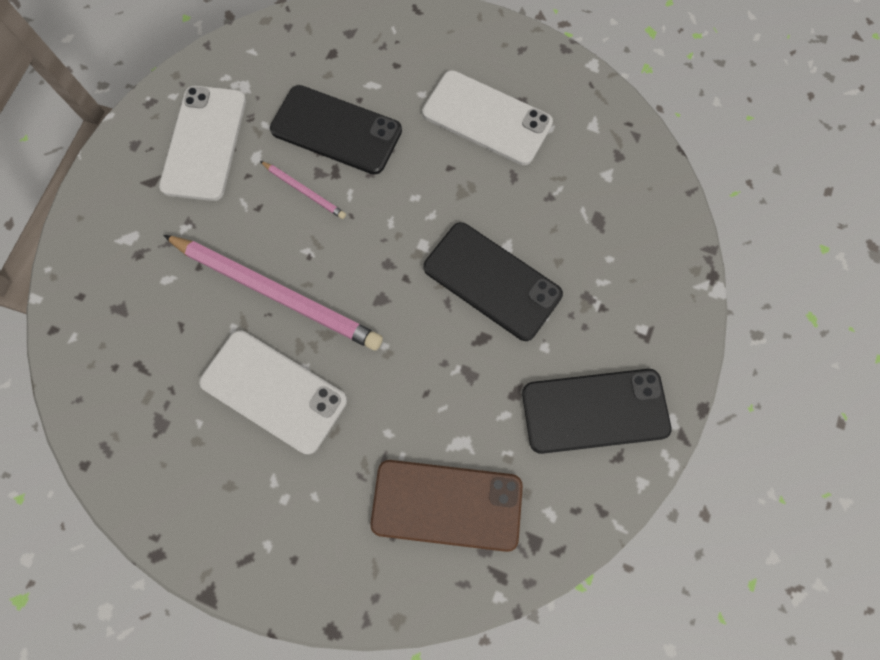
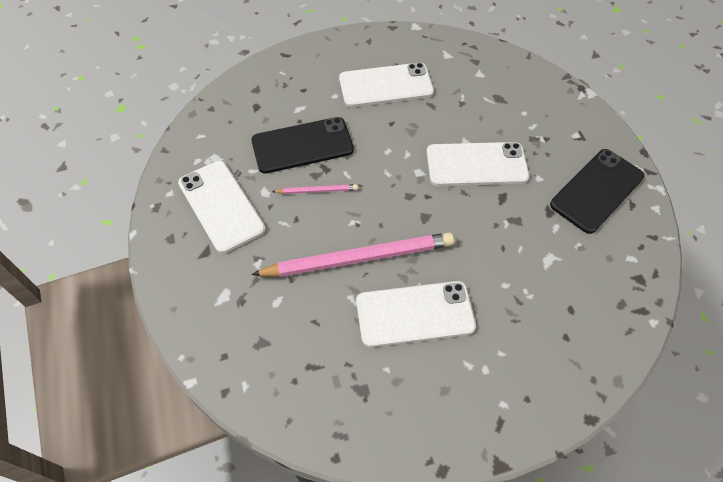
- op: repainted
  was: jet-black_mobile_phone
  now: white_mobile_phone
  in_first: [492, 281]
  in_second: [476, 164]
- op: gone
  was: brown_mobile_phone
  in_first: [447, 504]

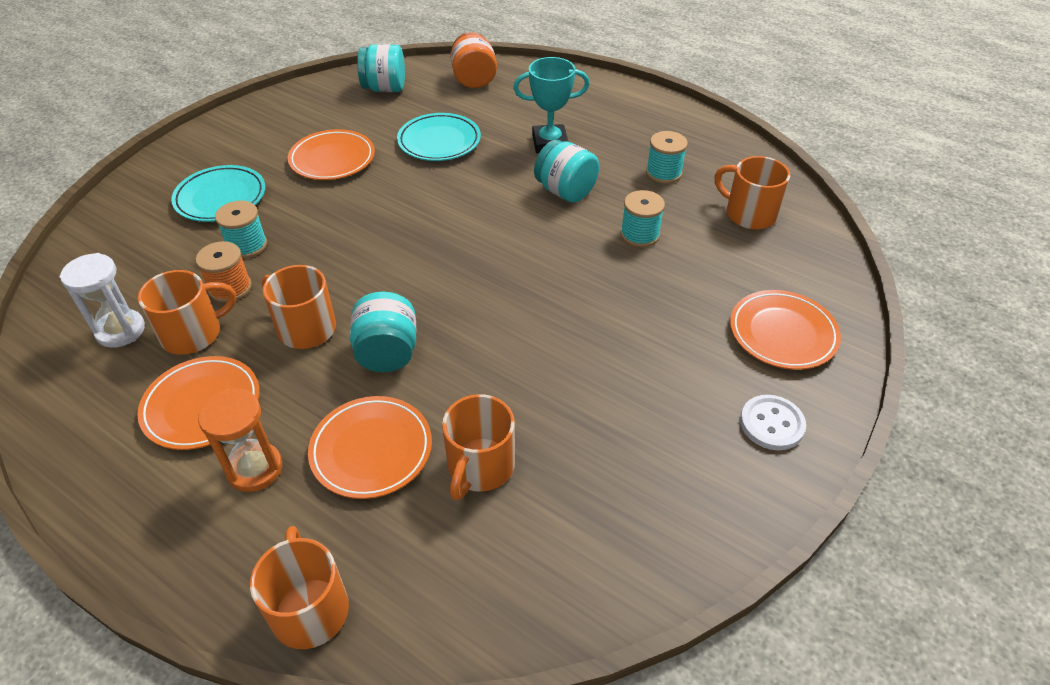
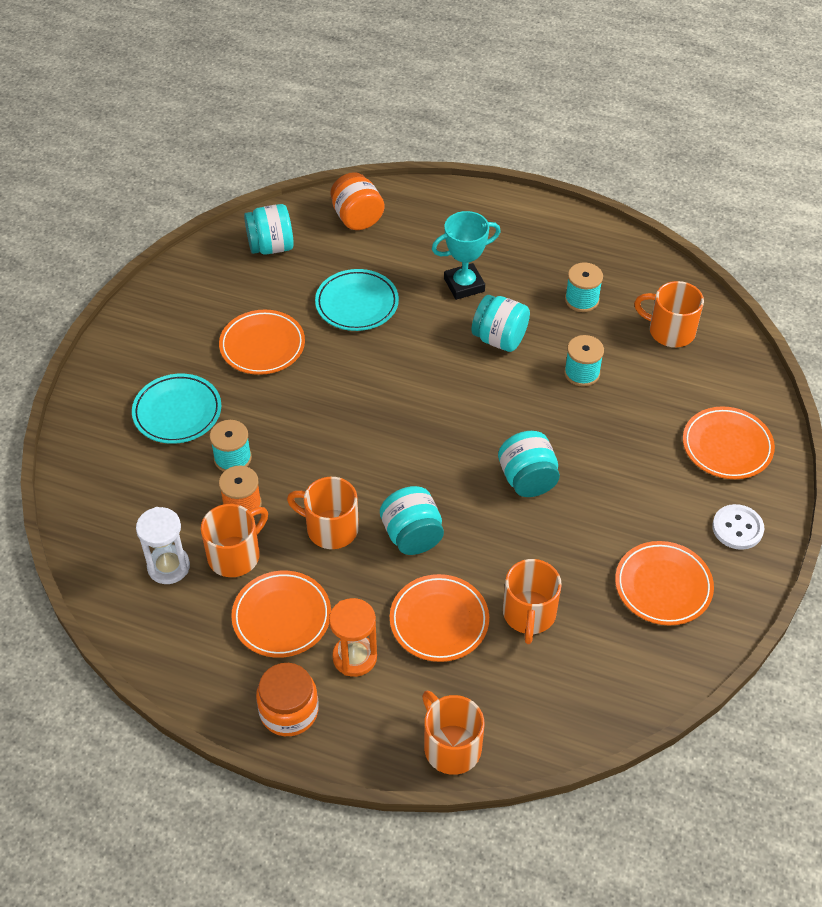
- op: new
  now: teal_preserve_jar
  in_second: [527, 479]
- op: new
  now: bright_orange_dinner_plate
  in_second: [663, 586]
- op: new
  now: bright_orange_preserve_jar
  in_second: [289, 711]

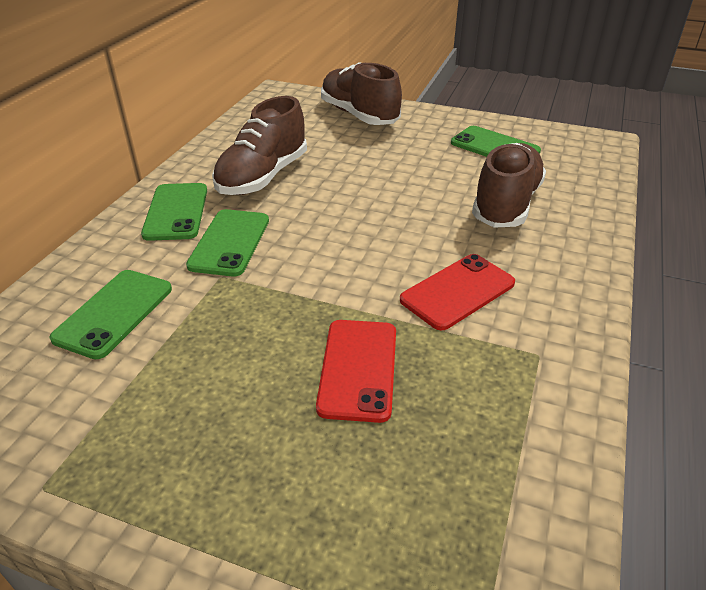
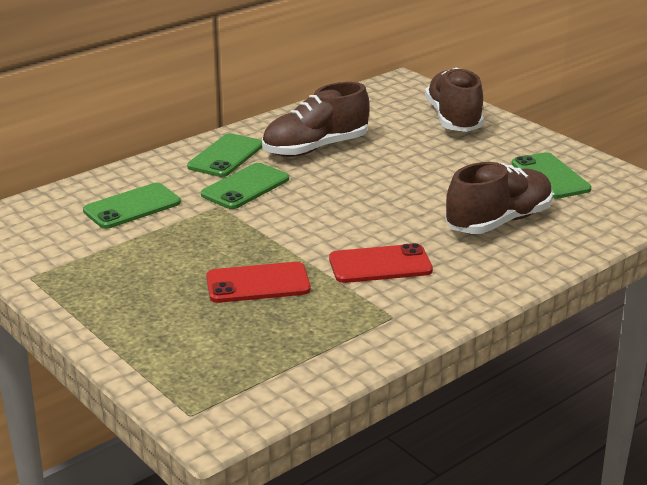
- op: rotated
  was: red_mobile_phone
  in_first: [358, 369]
  in_second: [258, 283]
  clockwise: 45

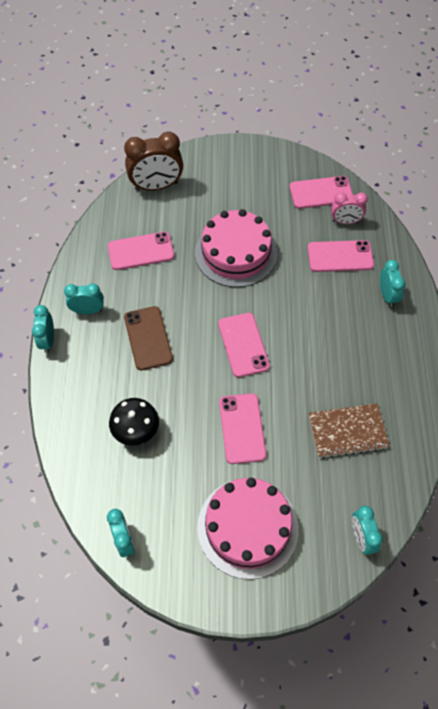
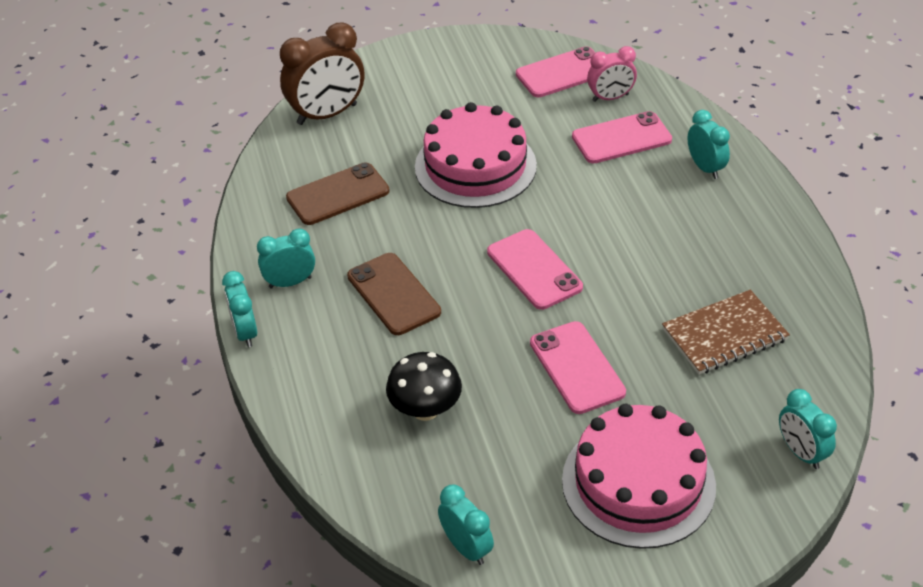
- op: repainted
  was: pink_mobile_phone
  now: brown_mobile_phone
  in_first: [141, 251]
  in_second: [338, 194]

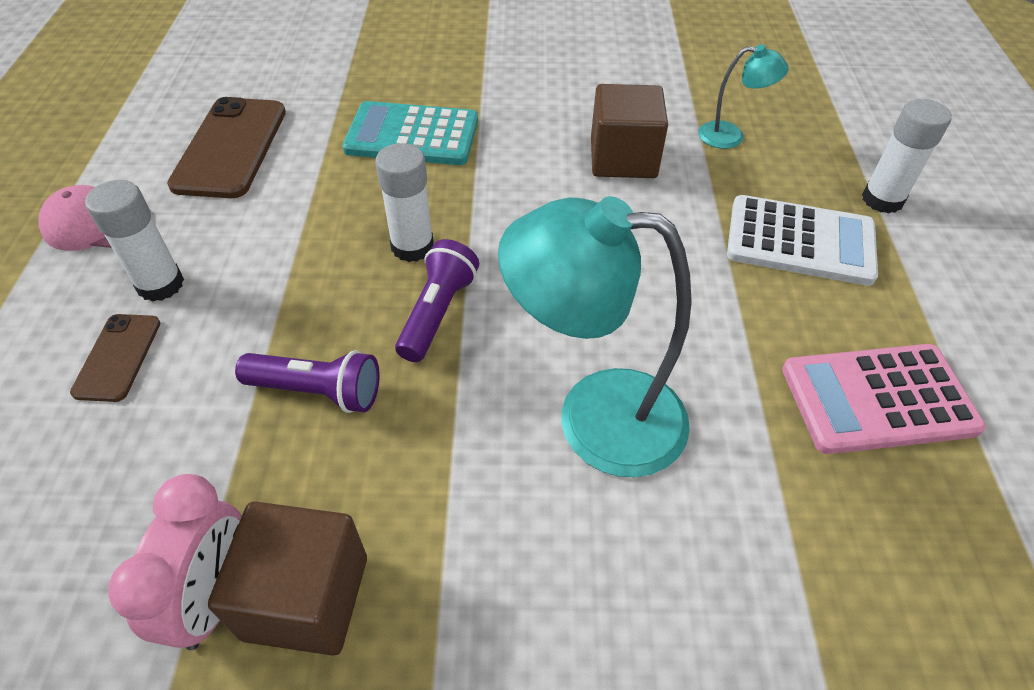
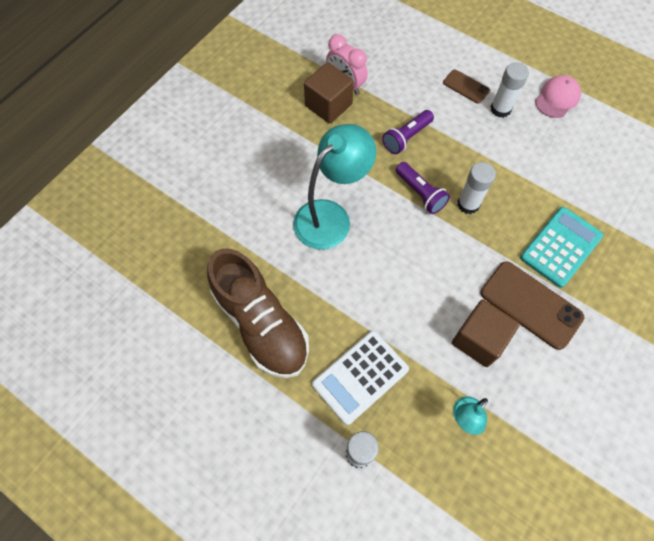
- op: shifted
  was: brown_mobile_phone
  in_first: [230, 148]
  in_second: [531, 304]
- op: swapped
  was: pink_adding_machine
  now: brown_lace-up_shoe
  in_first: [877, 399]
  in_second: [261, 323]

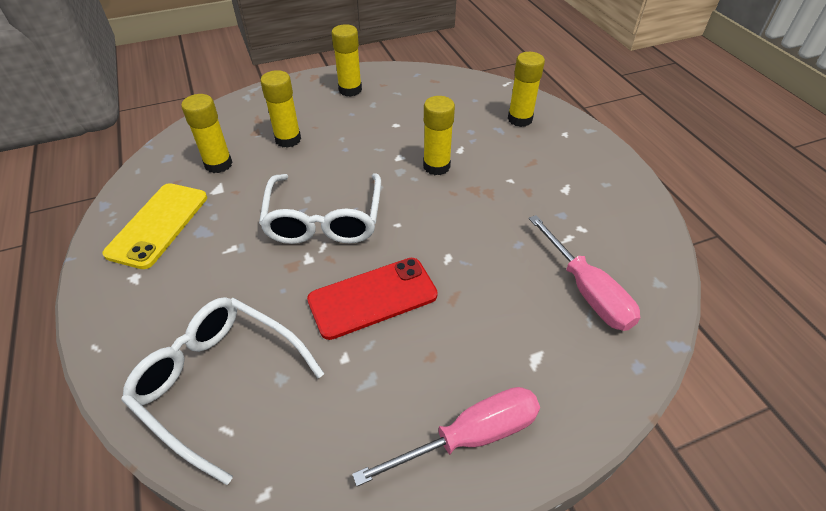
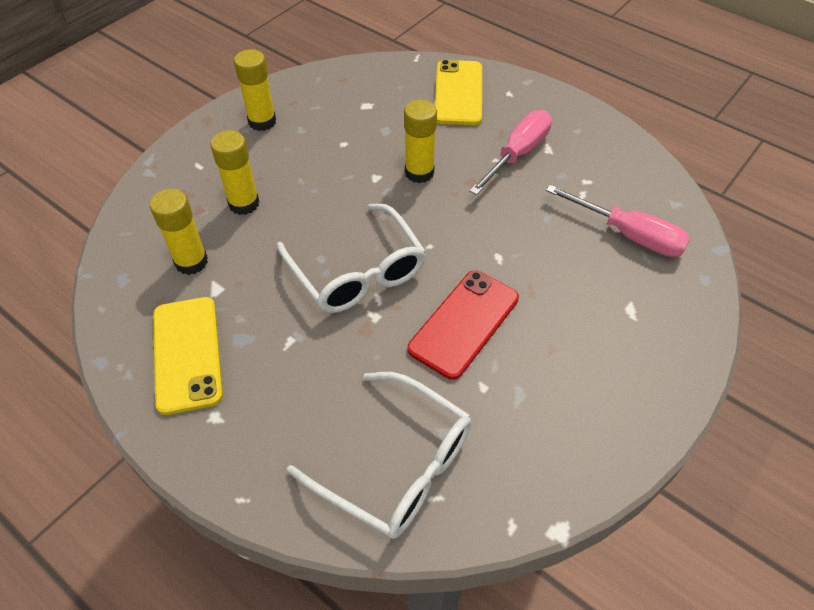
- op: swapped
  was: bright_yellow_stick_of_glue
  now: bright_yellow_mobile_phone
  in_first: [520, 119]
  in_second: [458, 93]
- op: rotated
  was: white_glasses
  in_first: [220, 383]
  in_second: [395, 464]
  clockwise: -150
- op: shifted
  was: pink_flat_screwdriver
  in_first: [470, 436]
  in_second: [517, 154]

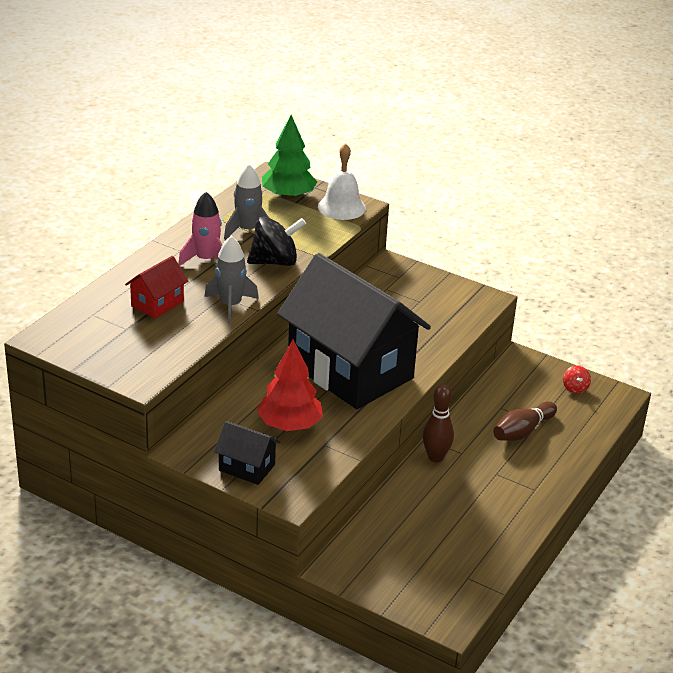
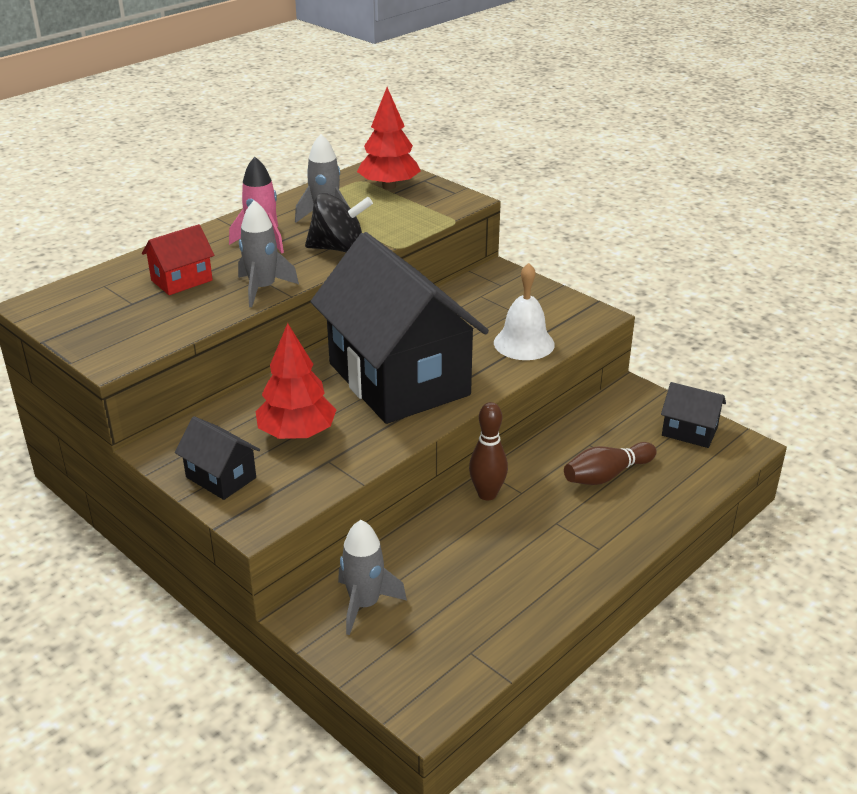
- op: repainted
  was: emerald_fir_tree
  now: red_fir_tree
  in_first: [288, 196]
  in_second: [389, 186]
- op: shifted
  was: white_school_bell
  in_first: [341, 207]
  in_second: [524, 343]
- op: swapped
  was: red_whirligig
  now: jet-black_toy_house
  in_first: [575, 388]
  in_second: [689, 431]
- op: new
  now: grey_toy_rocket
  in_second: [364, 604]

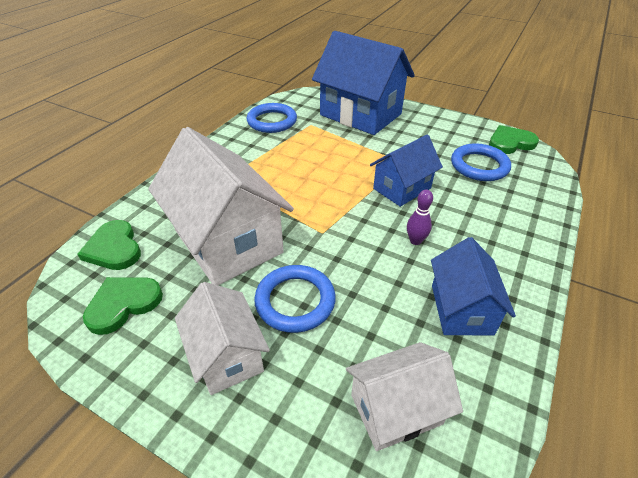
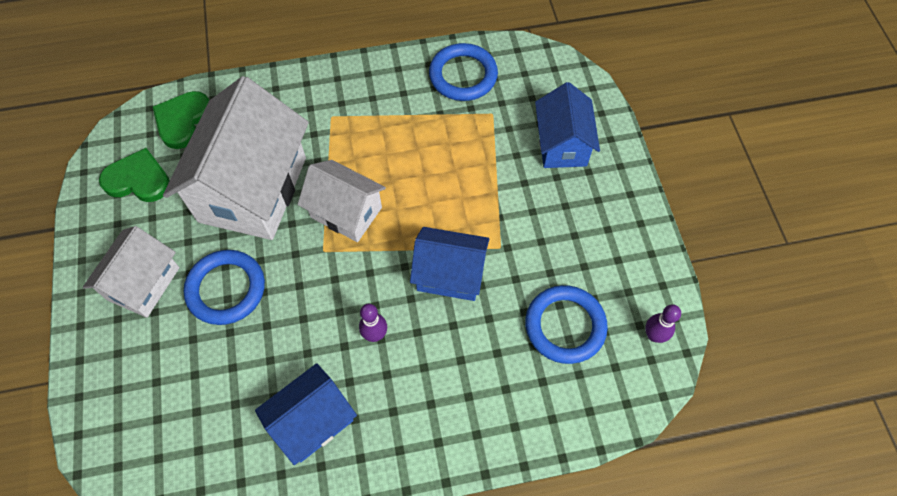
- op: scaled
  was: cobalt_toy_house
  in_first: [360, 114]
  in_second: [562, 144]
  ratio: 0.57
- op: swapped
  was: emerald_heart_shape
  now: royal_purple_bowling_pin
  in_first: [510, 143]
  in_second: [654, 335]
- op: shifted
  was: white_toy_house
  in_first: [396, 409]
  in_second: [346, 212]

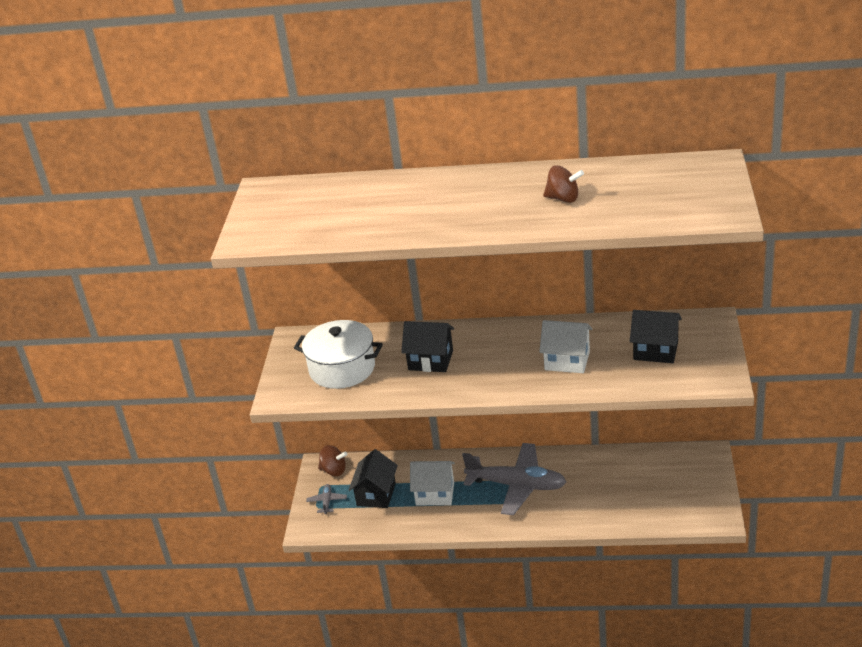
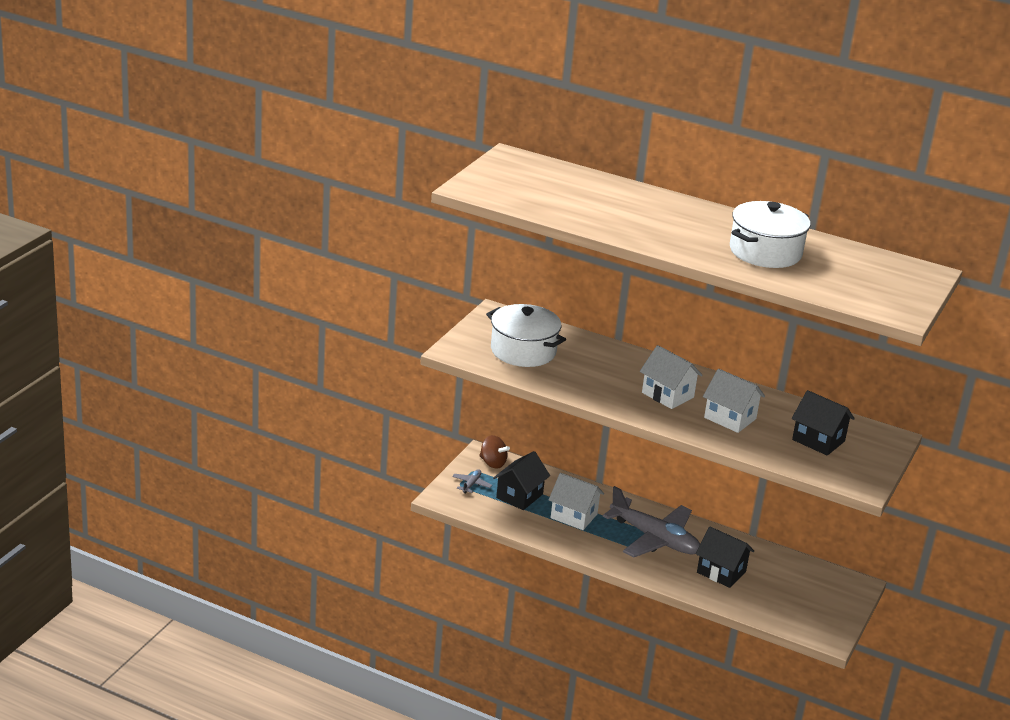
- op: swapped
  was: brown_whirligig
  now: white_stockpot
  in_first: [563, 199]
  in_second: [765, 252]
- op: shifted
  was: jet-black_toy_house
  in_first: [430, 360]
  in_second: [721, 572]
- op: new
  now: white_toy_house
  in_second: [667, 395]

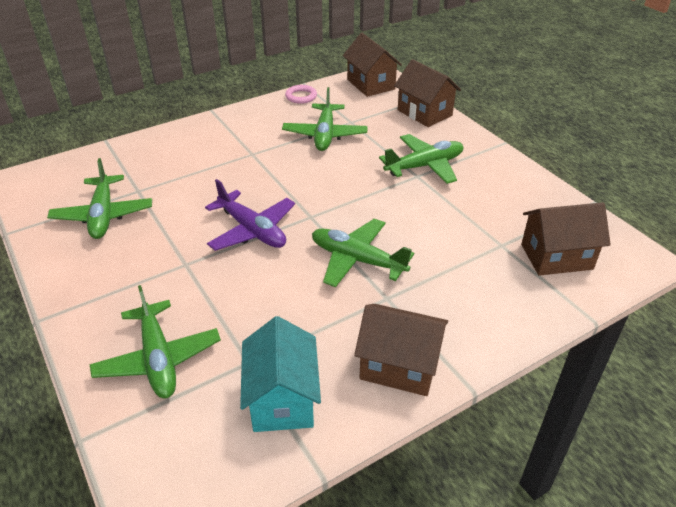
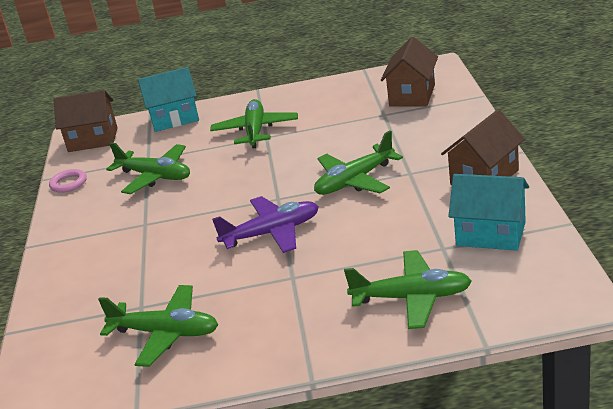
- op: repainted
  was: brown_toy_house
  now: teal_toy_house
  in_first: [424, 113]
  in_second: [174, 118]

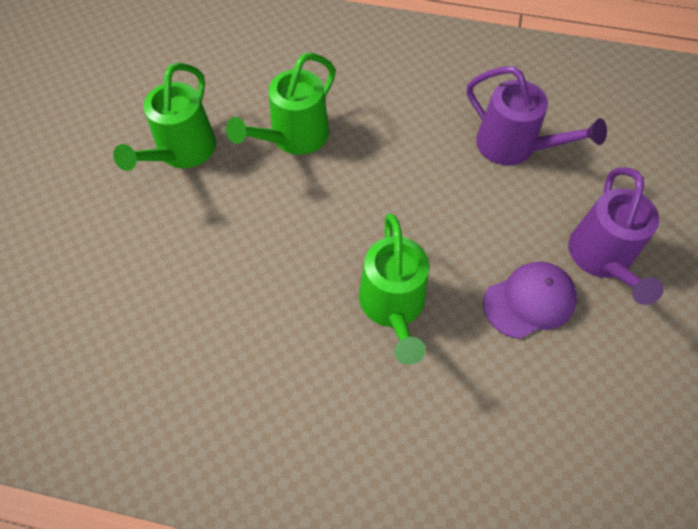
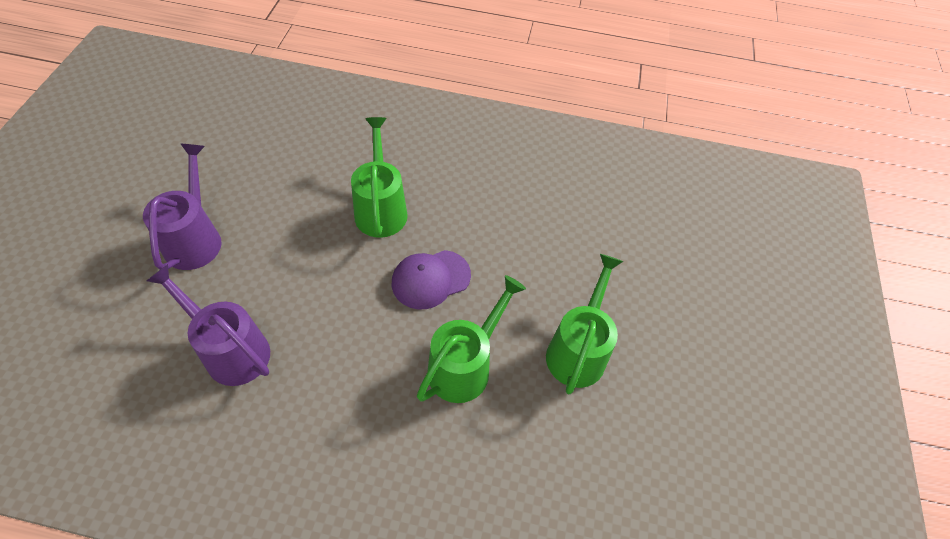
- op: shifted
  was: royal_purple_cap
  in_first: [529, 301]
  in_second: [430, 279]

